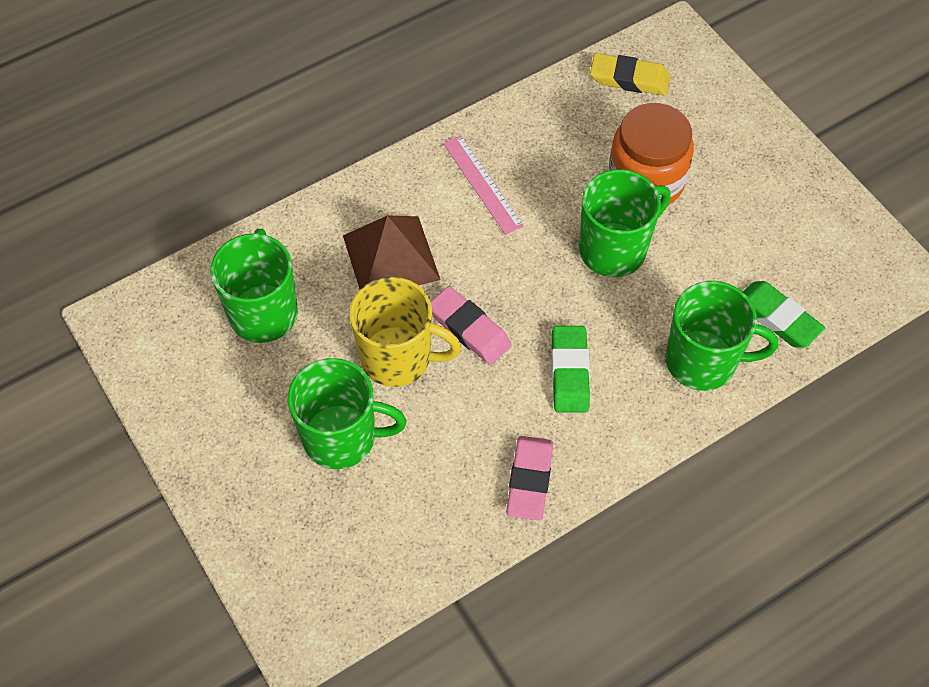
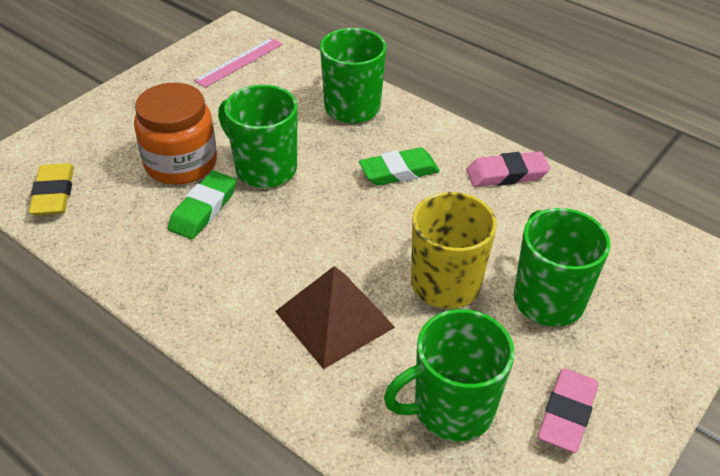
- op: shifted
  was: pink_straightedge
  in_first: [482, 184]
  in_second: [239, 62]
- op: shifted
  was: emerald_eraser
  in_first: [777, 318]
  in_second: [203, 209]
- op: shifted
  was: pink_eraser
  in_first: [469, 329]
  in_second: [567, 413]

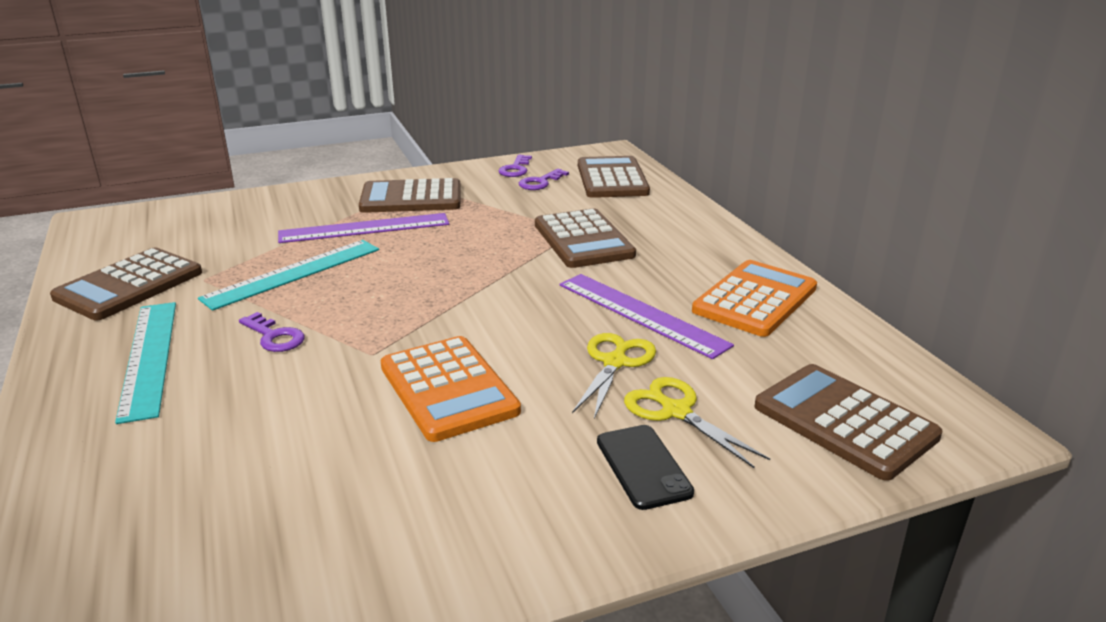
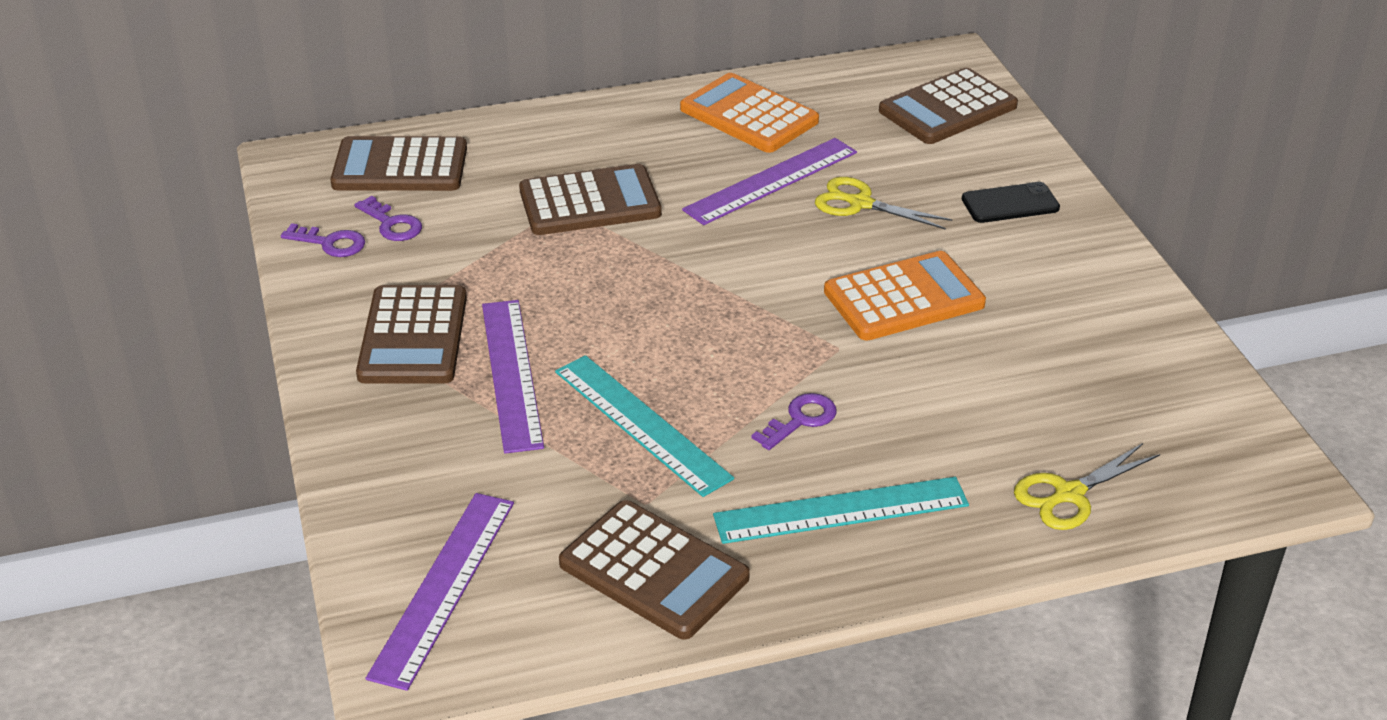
- op: shifted
  was: bright_yellow_shears
  in_first: [675, 411]
  in_second: [1069, 494]
- op: new
  now: royal_purple_straightedge
  in_second: [444, 587]

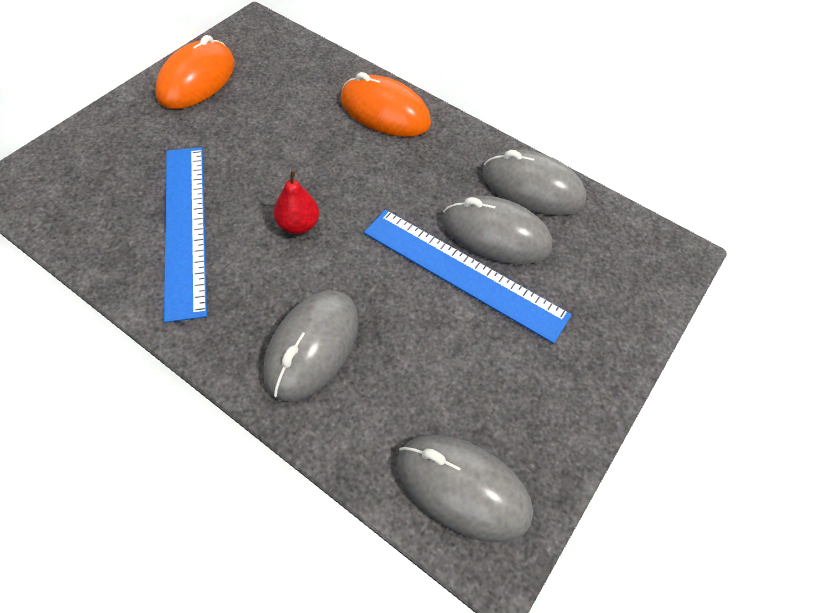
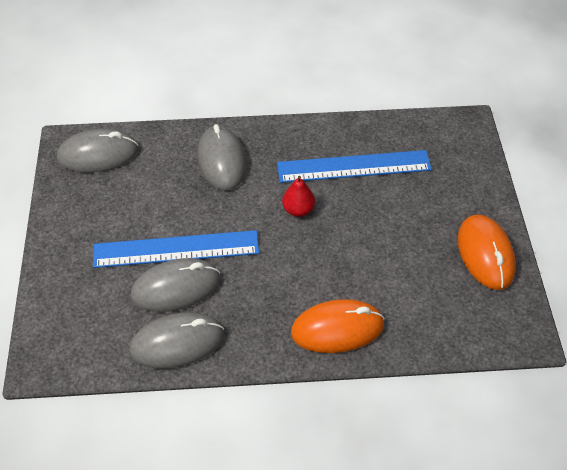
- op: rotated
  was: cobalt_straightedge
  in_first: [185, 227]
  in_second: [354, 167]
  clockwise: -45

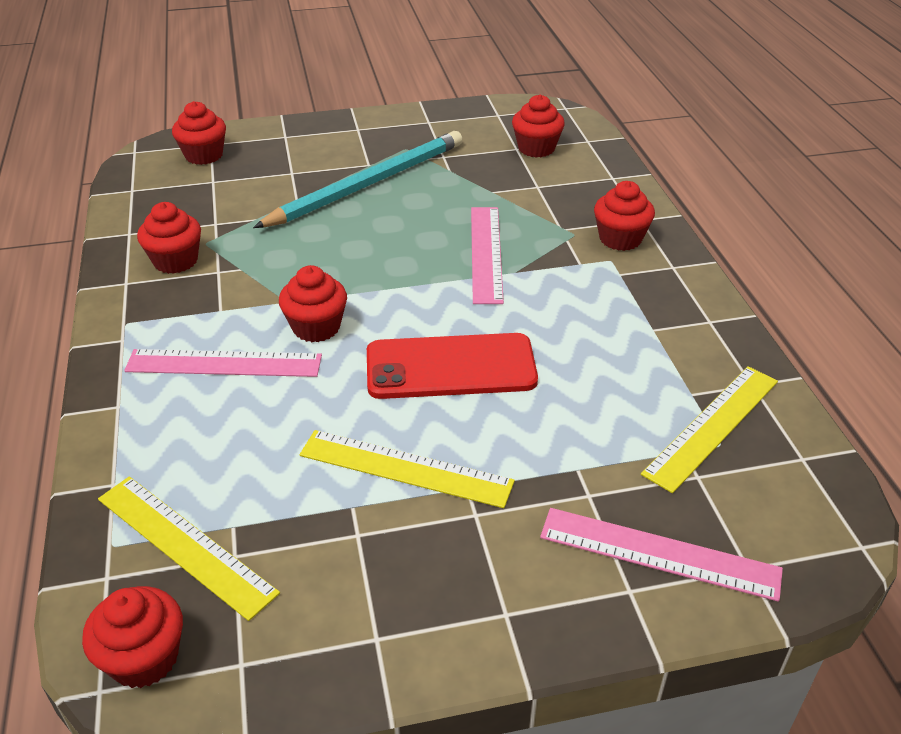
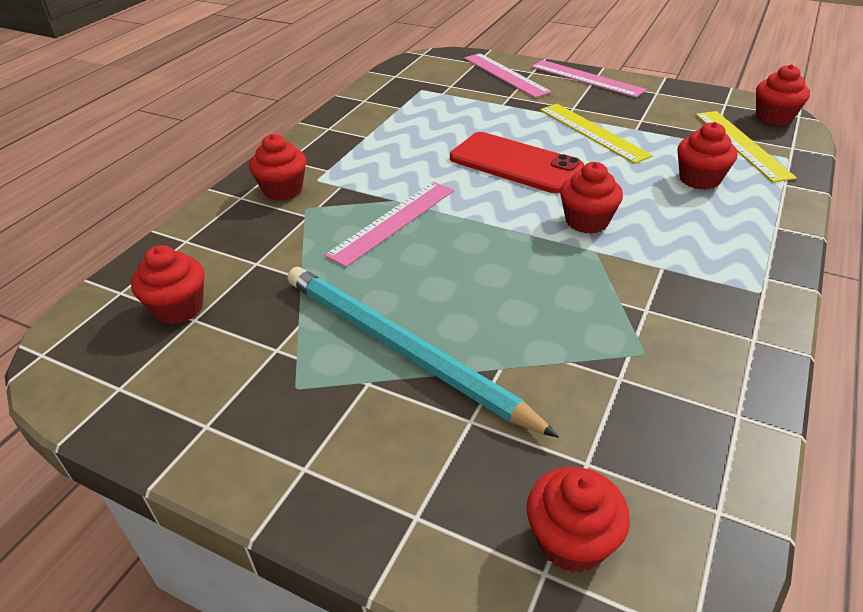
- op: rotated
  was: teal_wooden_pencil
  in_first: [368, 184]
  in_second: [402, 349]
  clockwise: 45
- op: shifted
  was: red_fairy_cake
  in_first: [175, 261]
  in_second: [699, 179]
- op: shifted
  was: pink_straightedge
  in_first: [224, 364]
  in_second: [586, 78]
- op: gone
  was: bright_yellow_straightedge
  in_first: [712, 426]

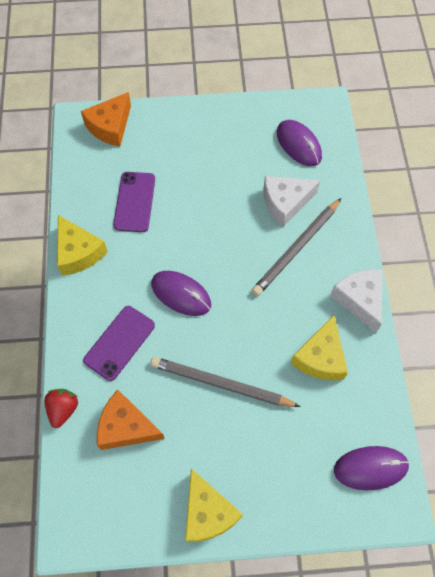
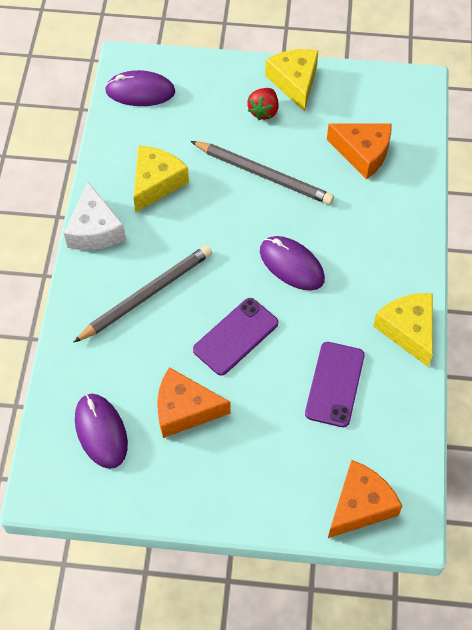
- op: gone
  was: white_piece_of_cheese
  in_first: [285, 203]
- op: shifted
  was: royal_purple_mobile_phone
  in_first: [119, 343]
  in_second: [236, 336]
- op: shifted
  was: red_berry
  in_first: [63, 409]
  in_second: [264, 111]
- op: new
  now: bright_orange_piece_of_cheese
  in_second: [185, 409]

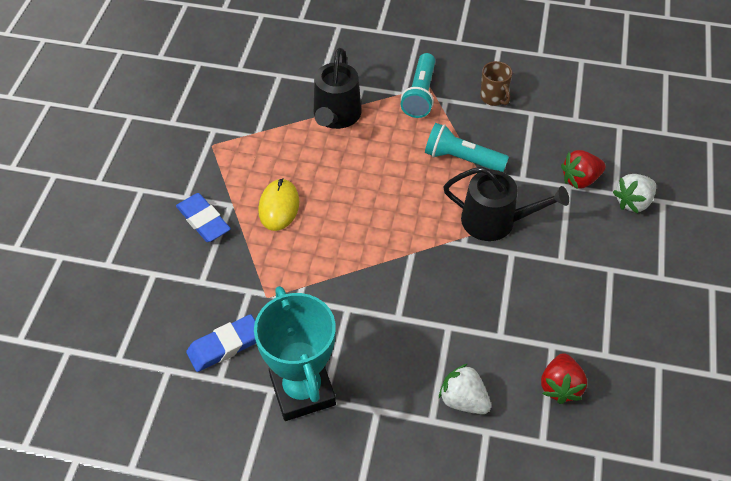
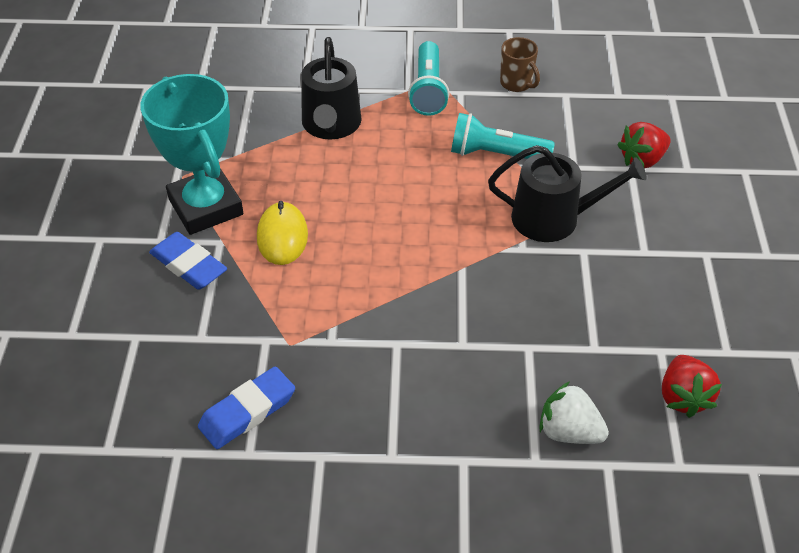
- op: gone
  was: white_berry
  in_first: [633, 202]
- op: shifted
  was: teal_award_cup
  in_first: [302, 390]
  in_second: [205, 207]

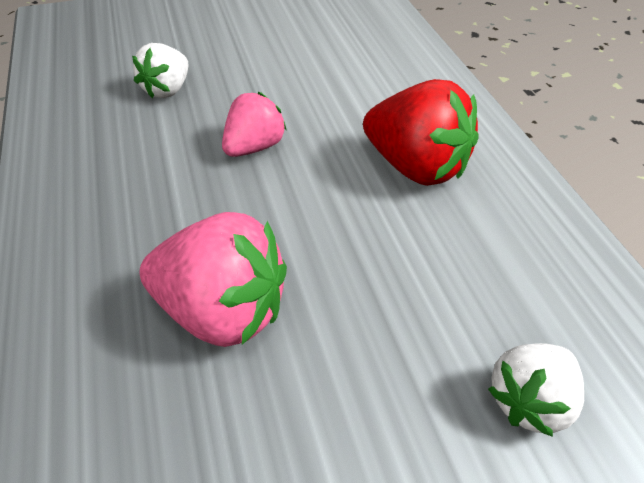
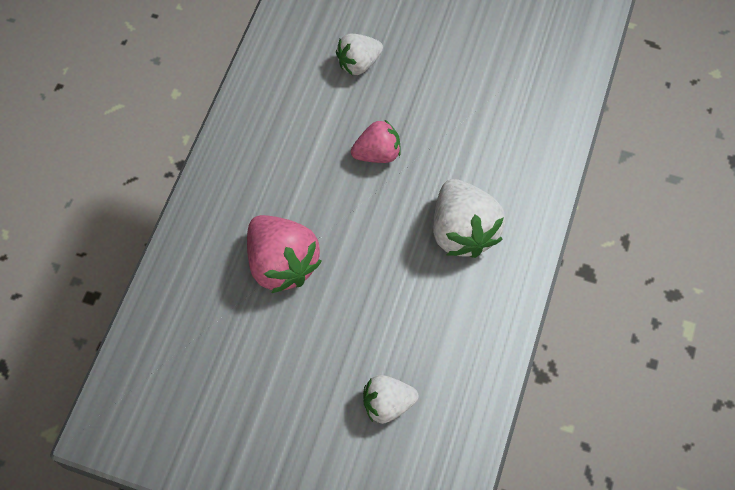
- op: repainted
  was: red_berry
  now: white_berry
  in_first: [416, 167]
  in_second: [462, 231]

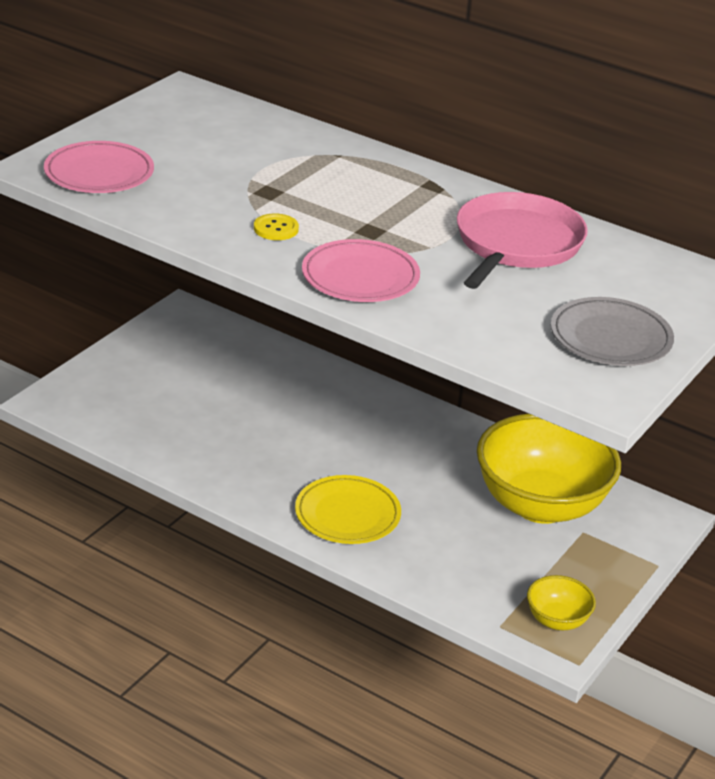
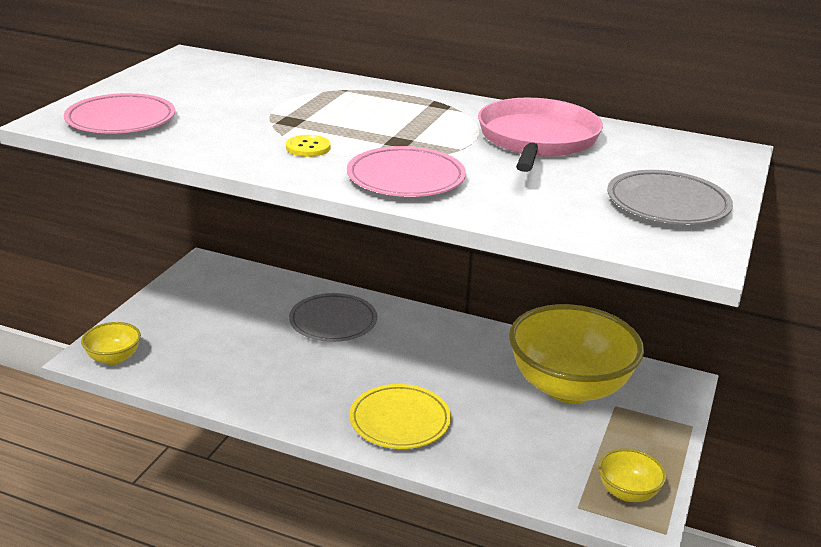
- op: new
  now: grey_dinner_plate
  in_second: [333, 322]
- op: new
  now: bright_yellow_deep_dish
  in_second: [114, 358]

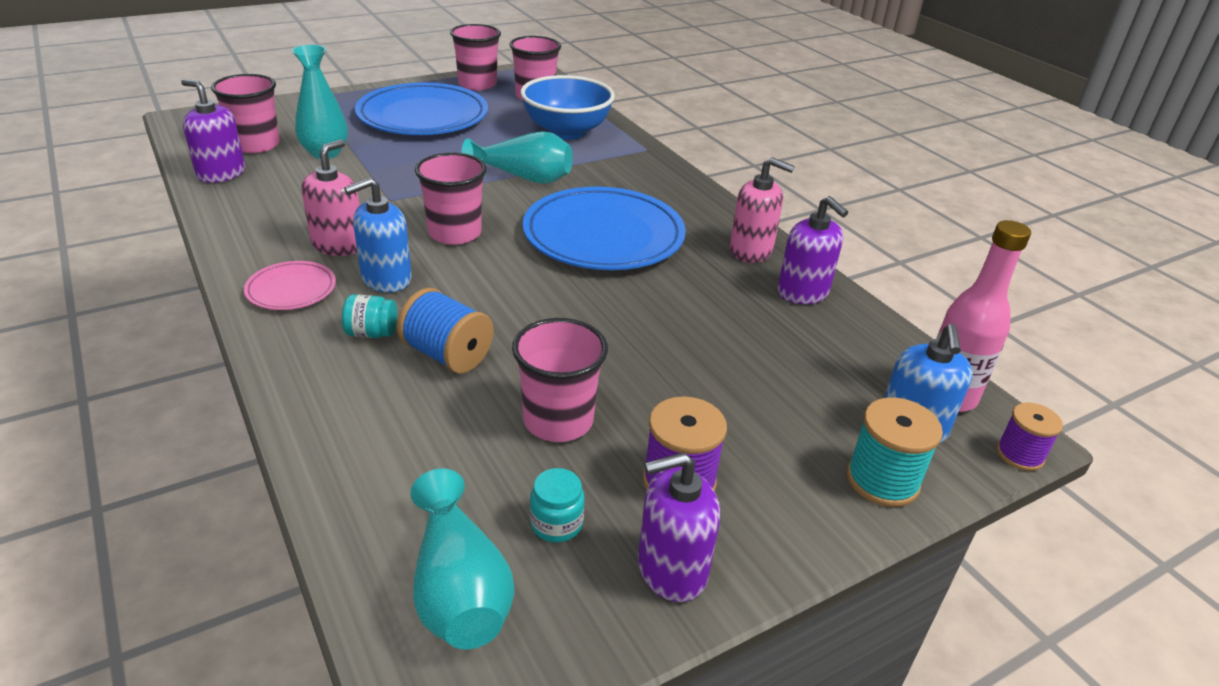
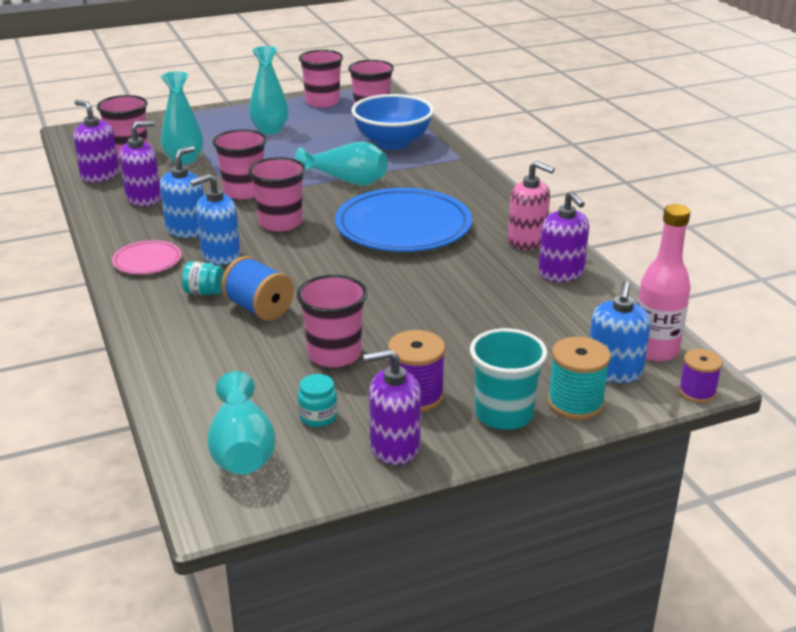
- op: swapped
  was: cobalt_dinner_plate
  now: teal_vase
  in_first: [423, 116]
  in_second: [270, 130]
- op: repainted
  was: pink_soap_pump
  now: cobalt_soap_pump
  in_first: [338, 245]
  in_second: [186, 230]
- op: new
  now: royal_purple_soap_pump
  in_second: [144, 198]
- op: new
  now: pink_cup
  in_second: [244, 192]
- op: new
  now: teal_cup
  in_second: [504, 414]

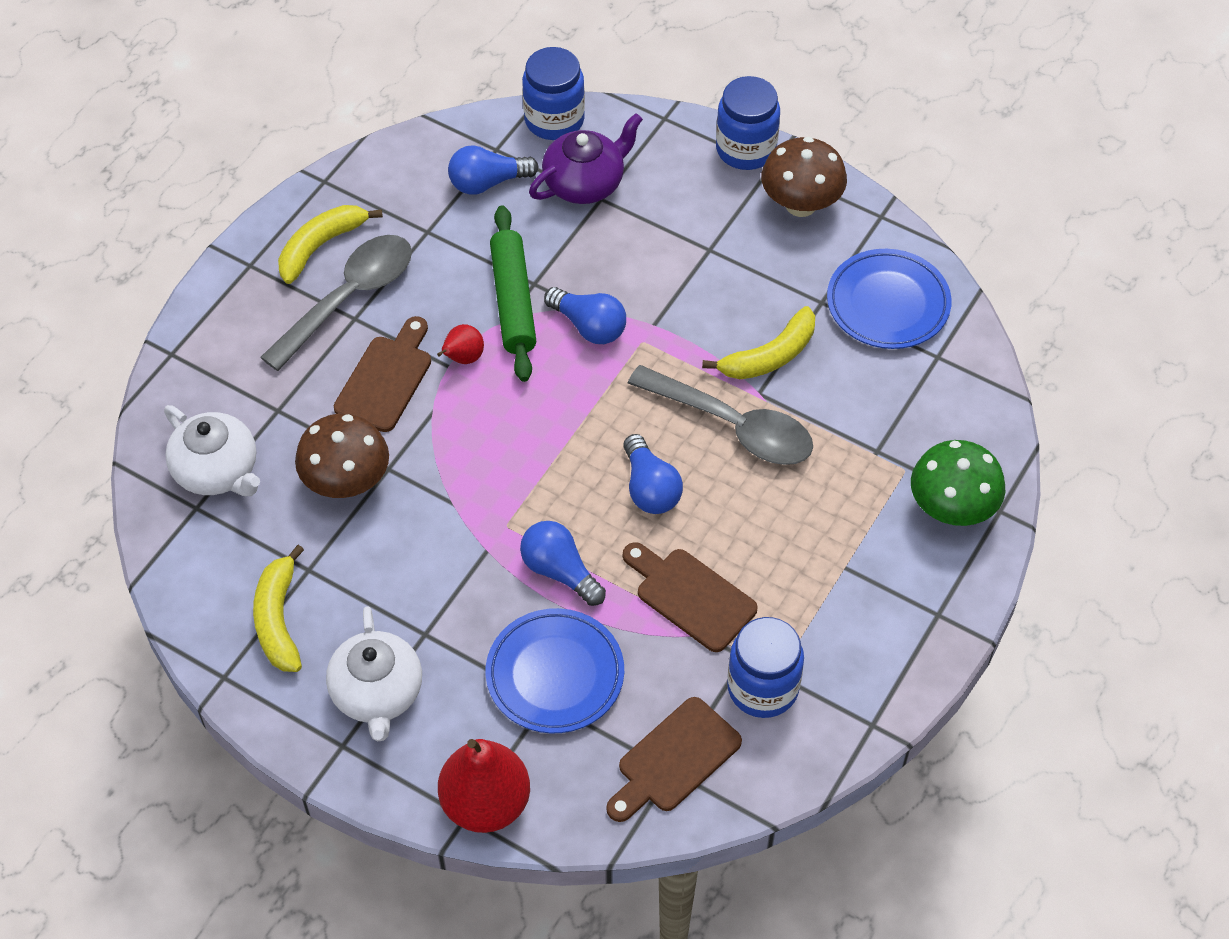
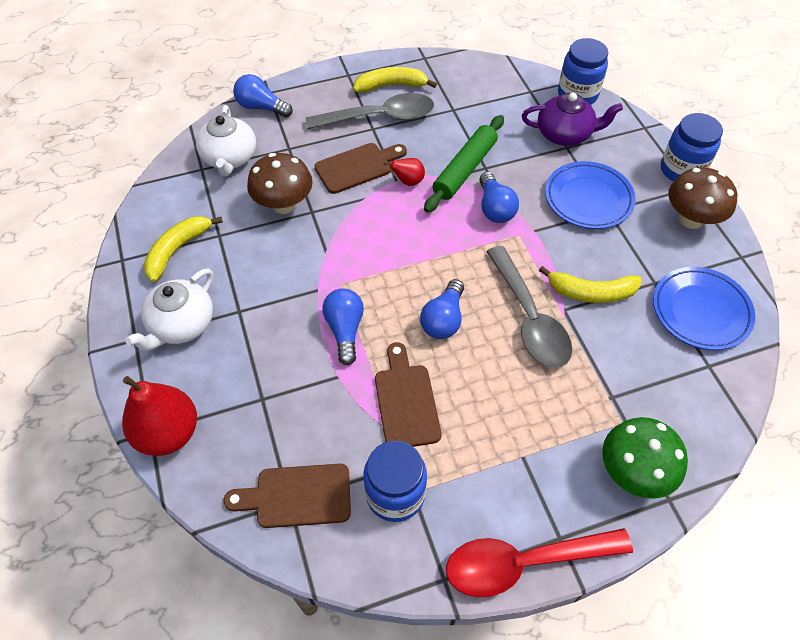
- op: shifted
  was: cobalt_light_bulb
  in_first: [488, 182]
  in_second: [261, 107]
- op: shifted
  was: cobalt_dinner_plate
  in_first: [555, 675]
  in_second: [588, 199]
- op: new
  now: red_teaspoon
  in_second: [524, 562]

